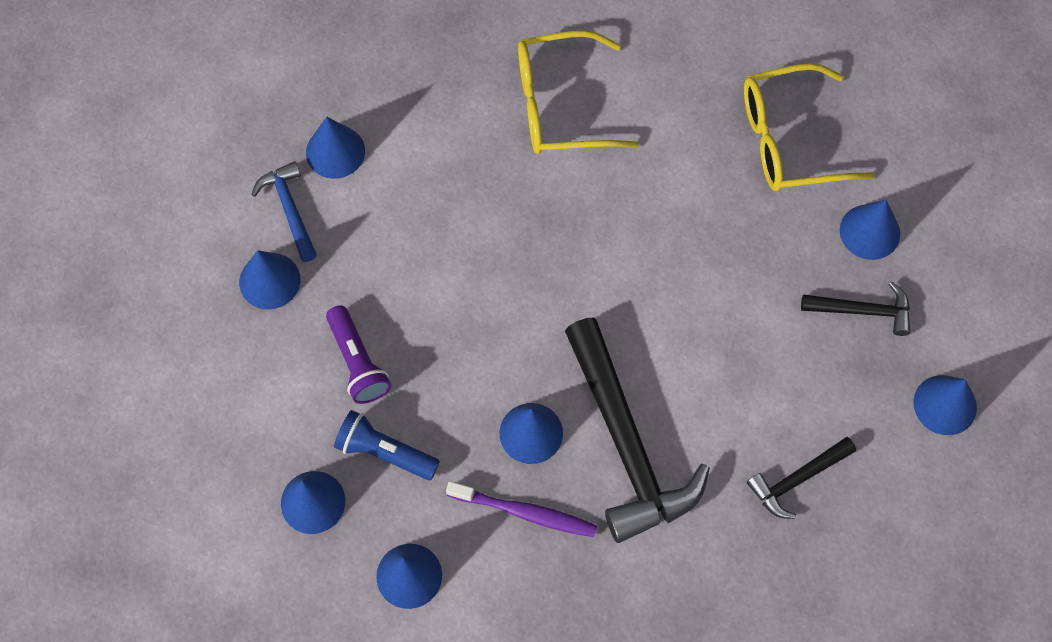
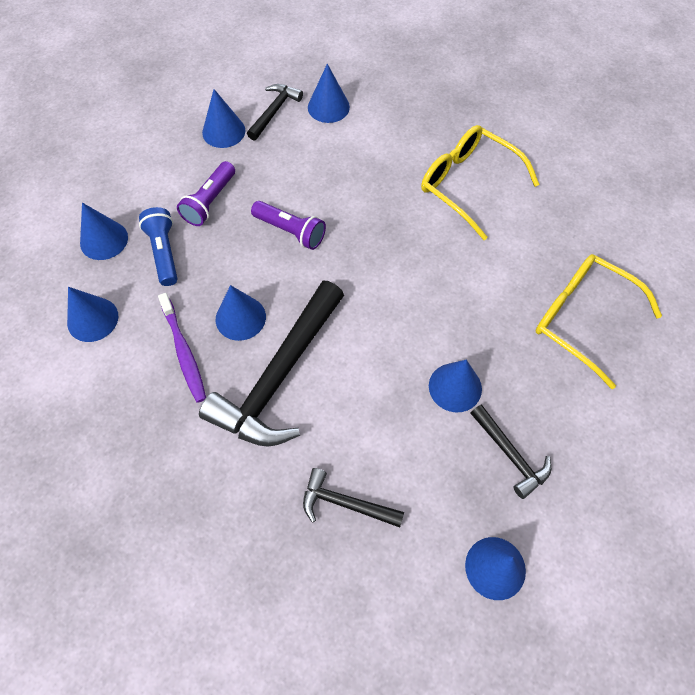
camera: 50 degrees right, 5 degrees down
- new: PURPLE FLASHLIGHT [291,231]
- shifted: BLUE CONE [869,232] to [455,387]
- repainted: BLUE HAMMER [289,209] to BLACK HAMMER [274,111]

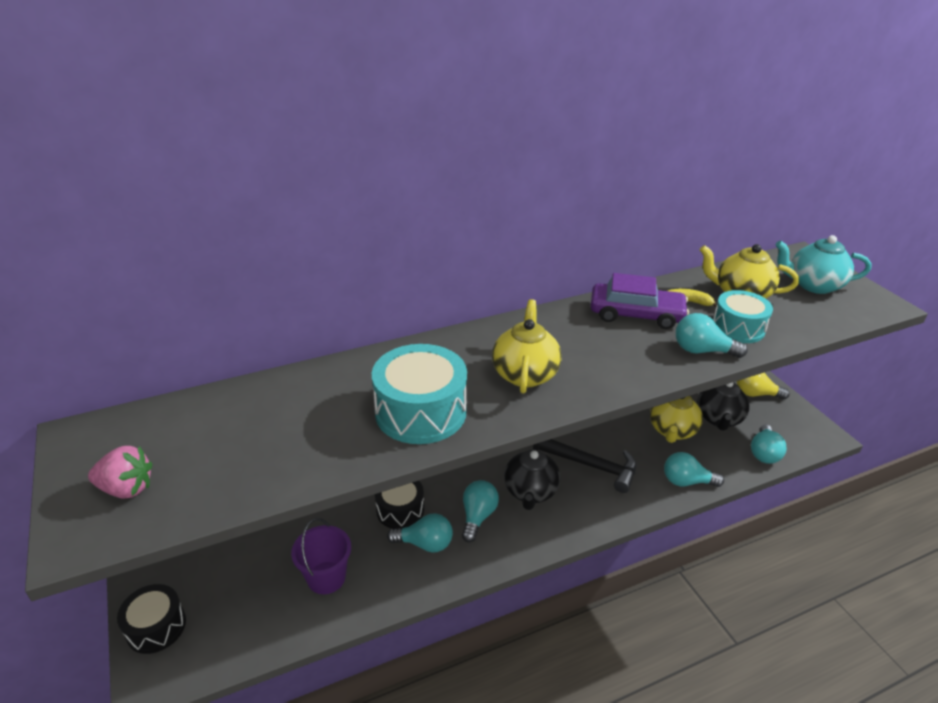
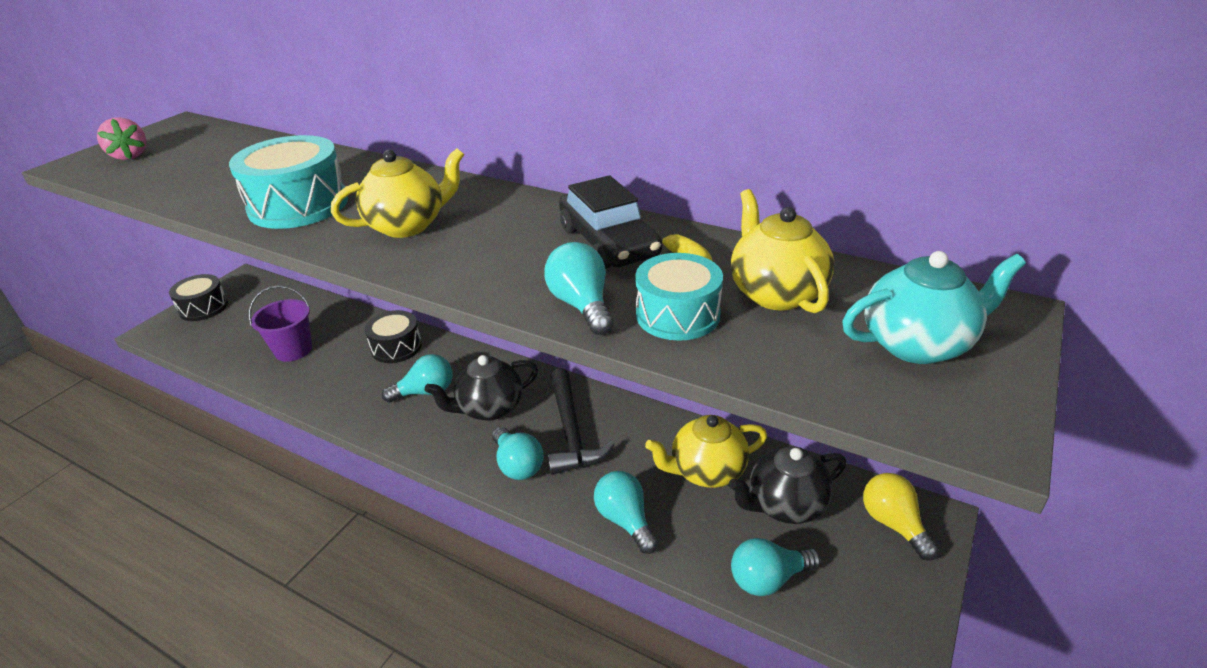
camera: 55 degrees right, 0 degrees up
- shifted: TURQUOISE LIGHT BULB [425,543] to [517,465]
- repainted: PURPLE CAR [636,314] to BLACK CAR [608,242]
- rotated: TURQUOISE TEAPOT [813,285] = [918,344] 105 degrees clockwise

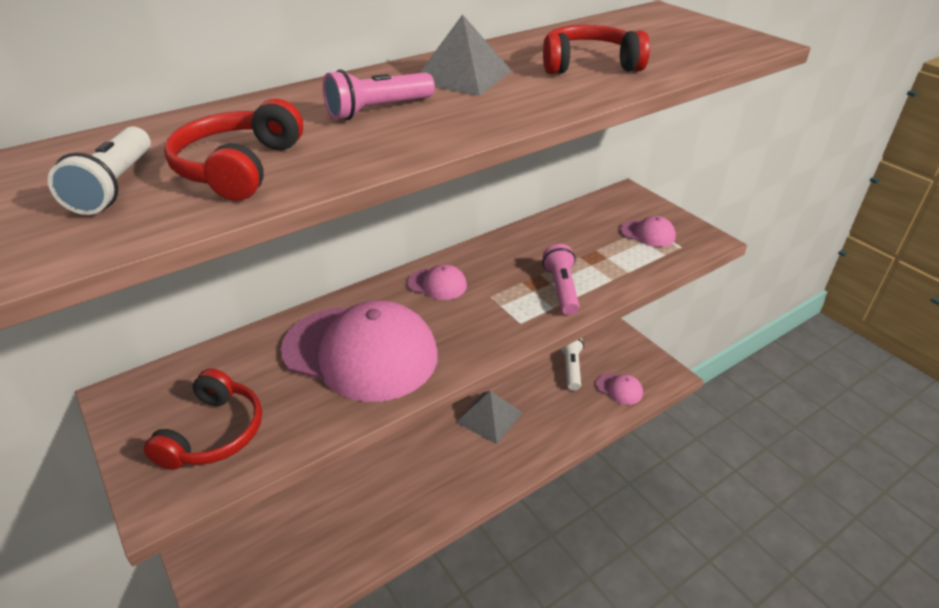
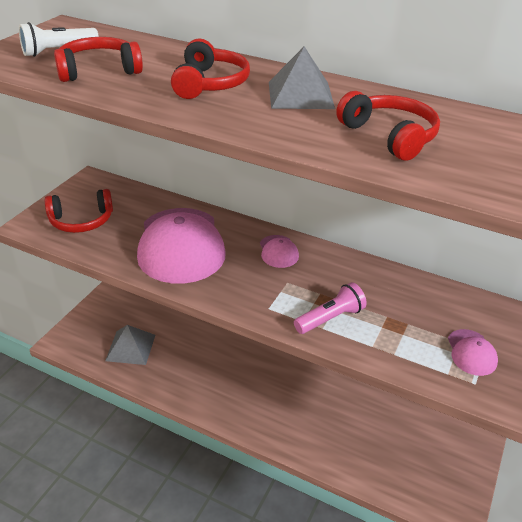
camera: 60 degrees right, 0 degrees up
- gone: WHITE FLASHLIGHT [571,368]
- gone: PINK CAP [619,389]
- shifted: GREY PYRAMID [489,417] to [130,347]
- swapped: PINK FLASHLIGHT [378,110] to RED HEADPHONES [210,83]

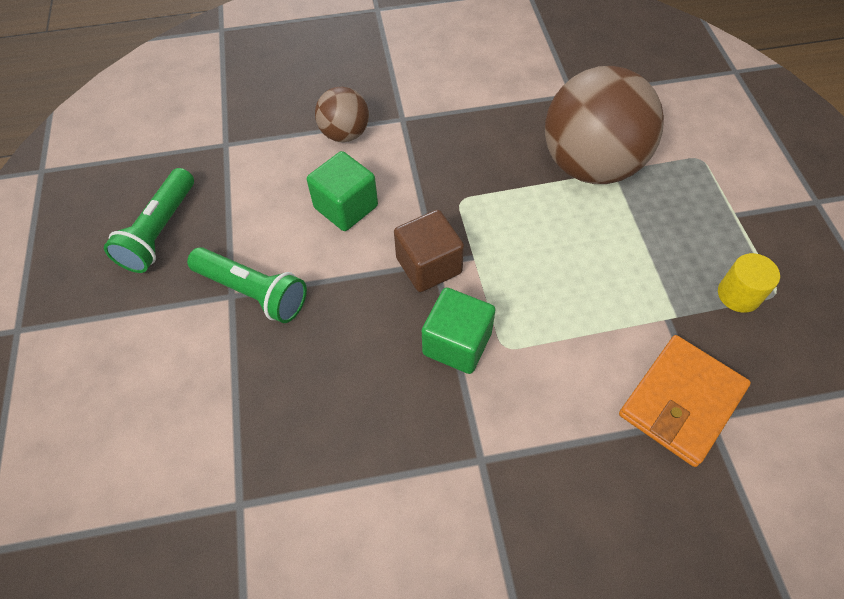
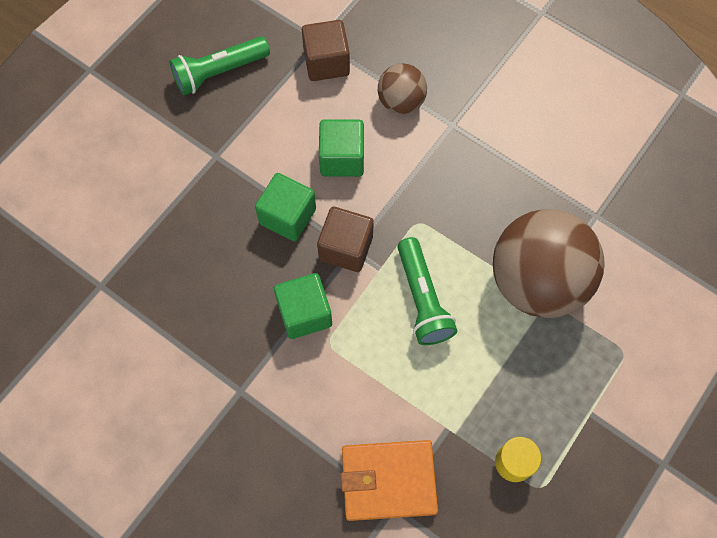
camera: 45 degrees right, 10 degrees up
- new: GREEN CUBE [287,216]
- new: BROWN CUBE [326,62]
- shifted: GREEN FLASHLIGHT [253,292] to [422,299]

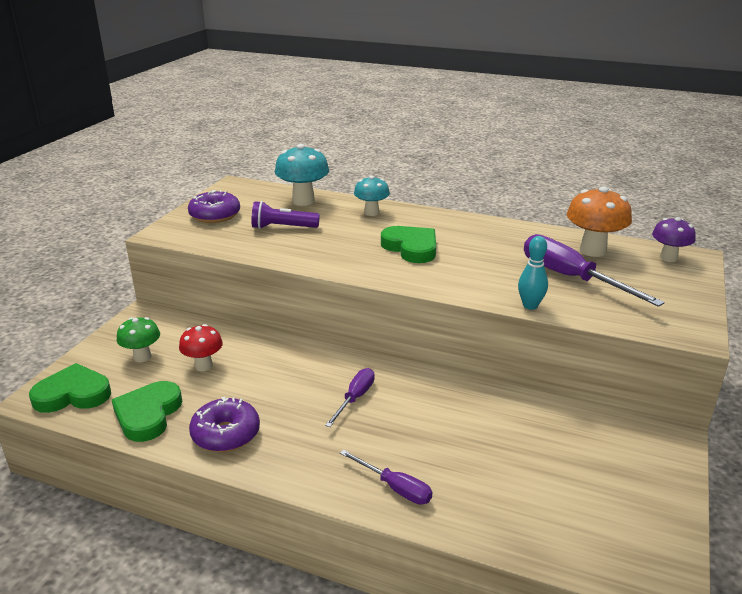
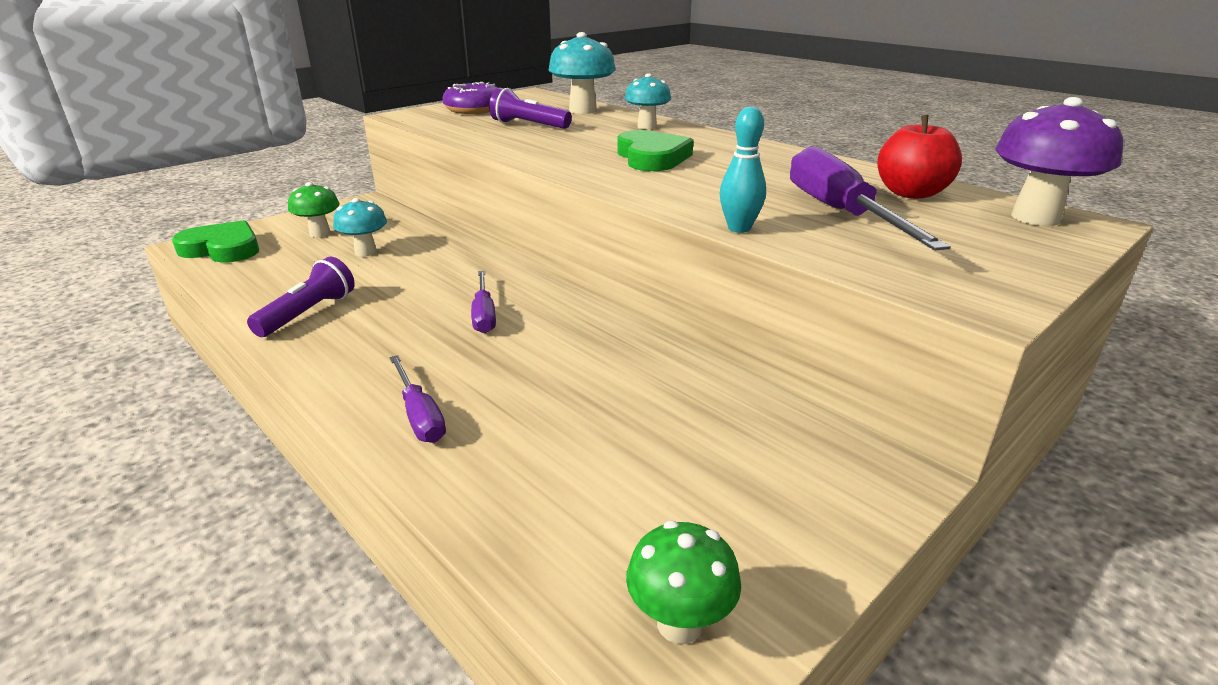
camera: 25 degrees right, 0 degrees up
- gone: GREEN HEART [148,414]
- new: GREEN MUSHROOM [679,624]
- swapped: PURPLE DONUT [226,434] to PURPLE FLASHLIGHT [309,313]
- swapped: ORANGE MUSHROOM [593,250] to RED APPLE [911,193]
- repainted: RED MUSHROOM [203,366] to TURQUOISE MUSHROOM [365,252]
- rotated: PURPLE SCREWDRIVER [355,398] = [484,315] 120 degrees clockwise
- scaled: PURPLE MUSHROOM [668,258] = [1035,217] x1.56

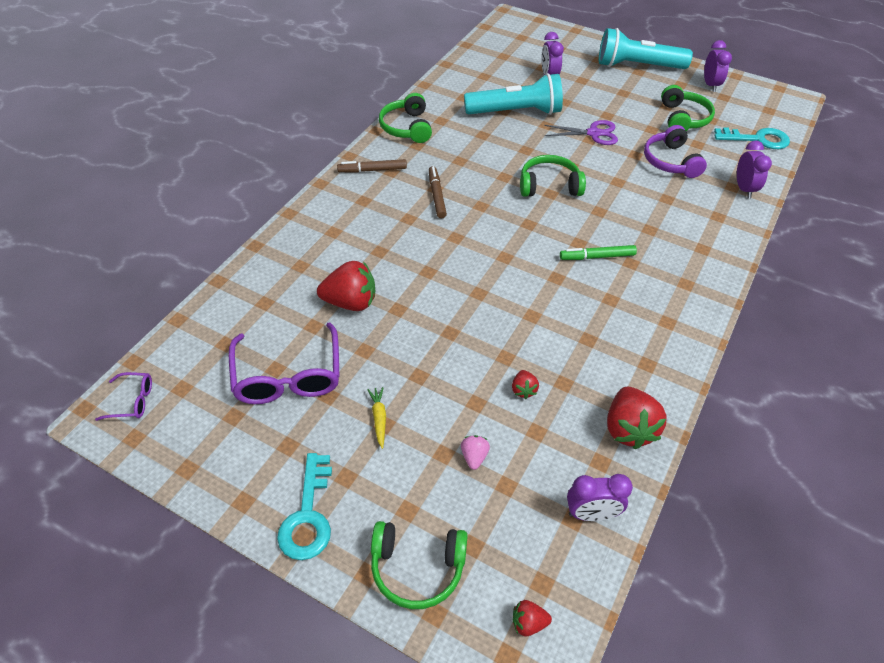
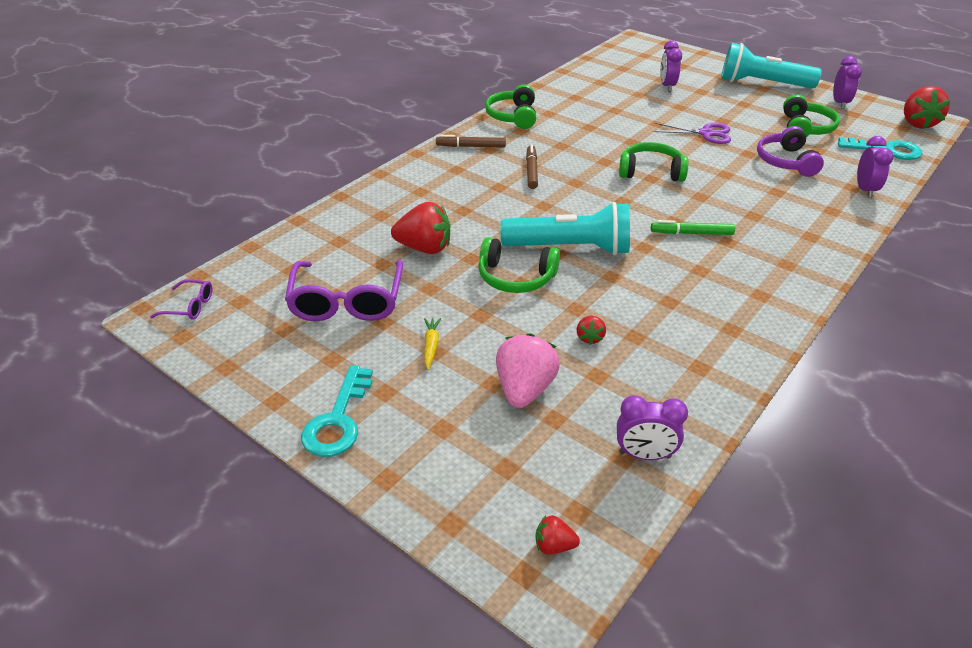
camera: 10 degrees right, 10 degrees down
- shifted: GREEN HEADPHONES [417,568] to [515,277]
- shifted: TURQUOISE FLASHLIGHT [515,112] to [570,248]
- shifted: RED STRAWBERRY [628,429] to [917,123]
- scaled: PINK STRAWBERRY [474,457] = [524,389] x2.03

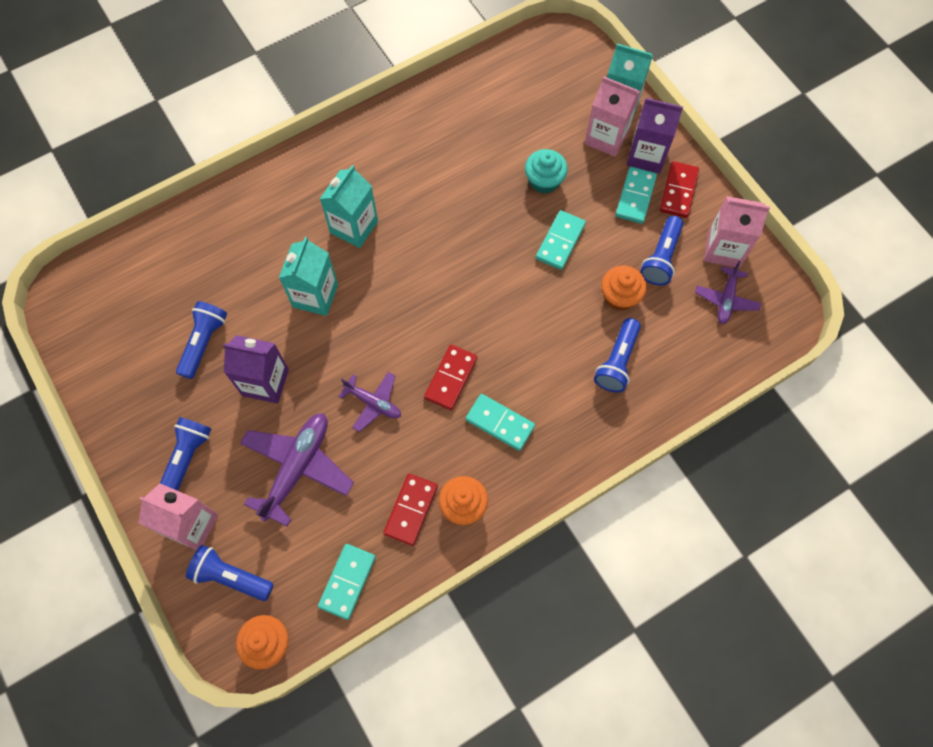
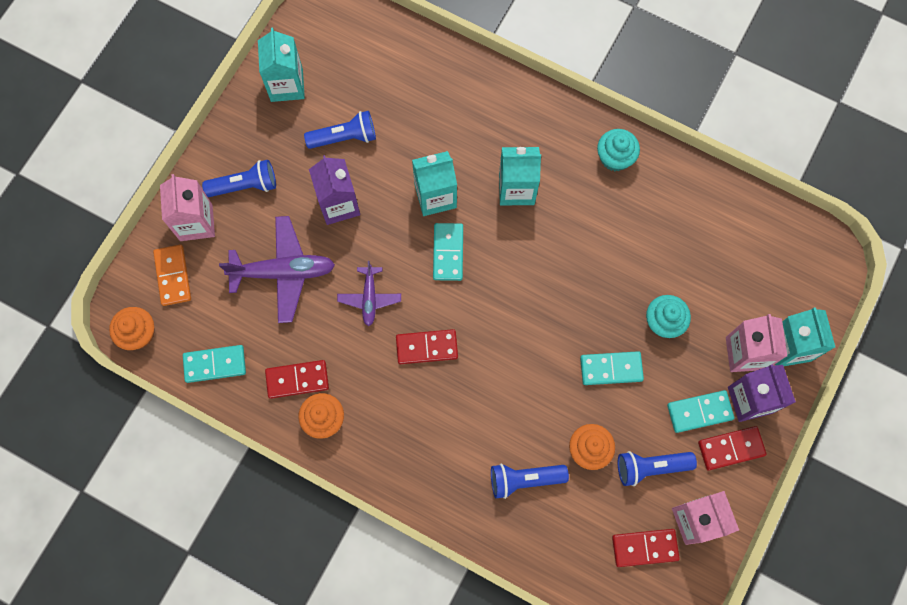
camera: 60 degrees right, 5 degrees up
- new: TURQUOISE CARTON [286,85]
- new: TURQUOISE CUPCAKE [615,157]
- shifted: TURQUOISE DOMINO [500,423] to [448,252]
- swapped: BLUE FLASHLIGHT [231,576] to ORANGE DOMINO [173,276]
- swapped: PURPLE PLANE [726,299] to RED DOMINO [644,547]

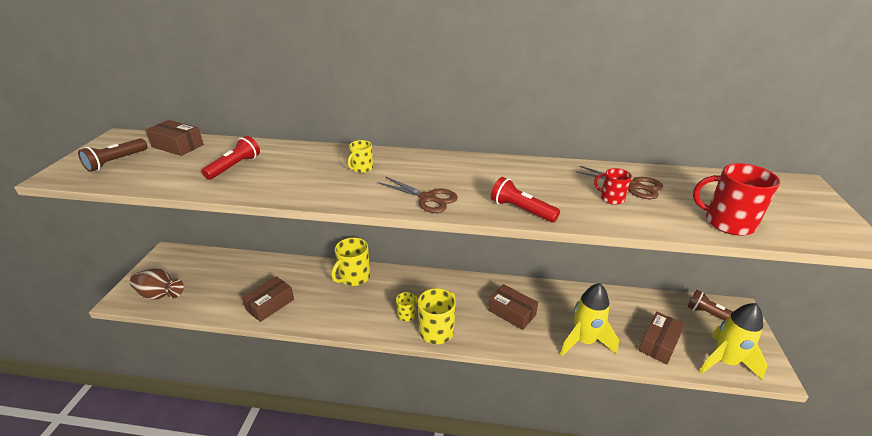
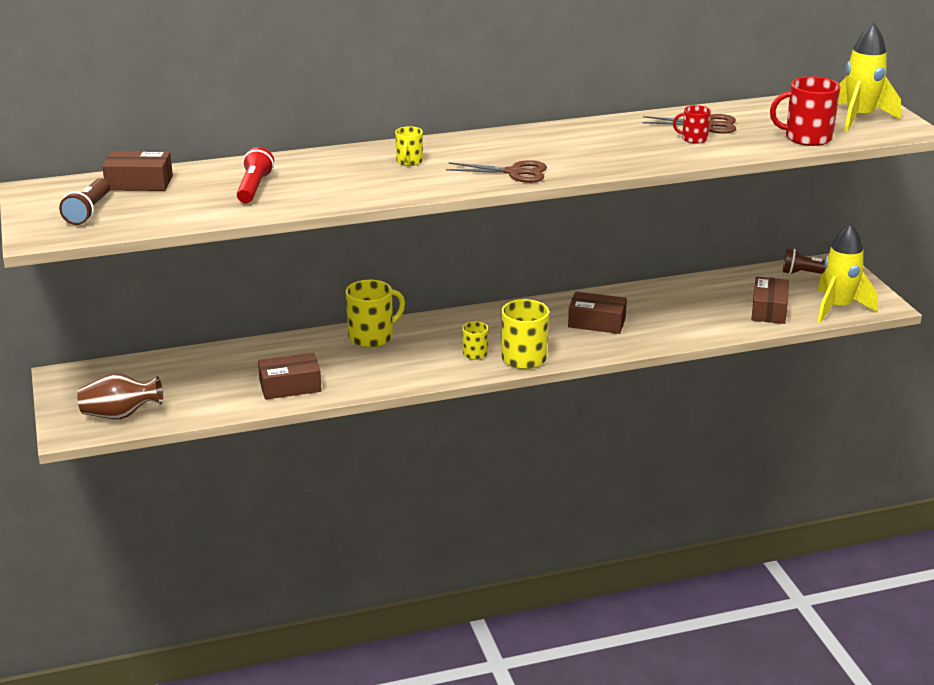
camera: 25 degrees left, 5 degrees down
- gone: RED FLASHLIGHT [521,210]
- shifted: YELLOW ROCKET [584,341] to [859,118]
- rotated: BROWN BOX [270,304] = [290,386] 60 degrees clockwise
- rotated: YELLOW MUG [354,277] = [372,337] 135 degrees counterclockwise

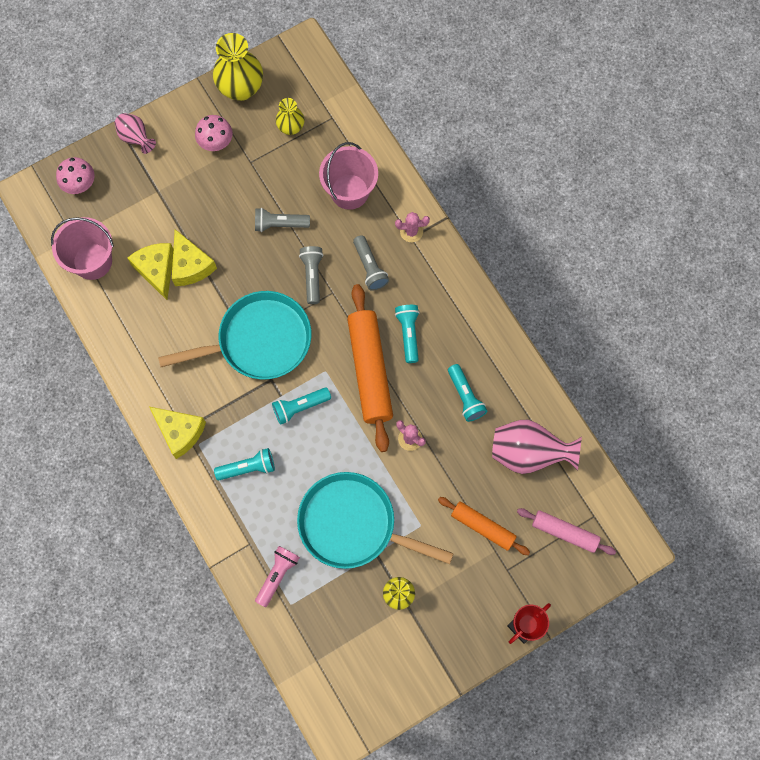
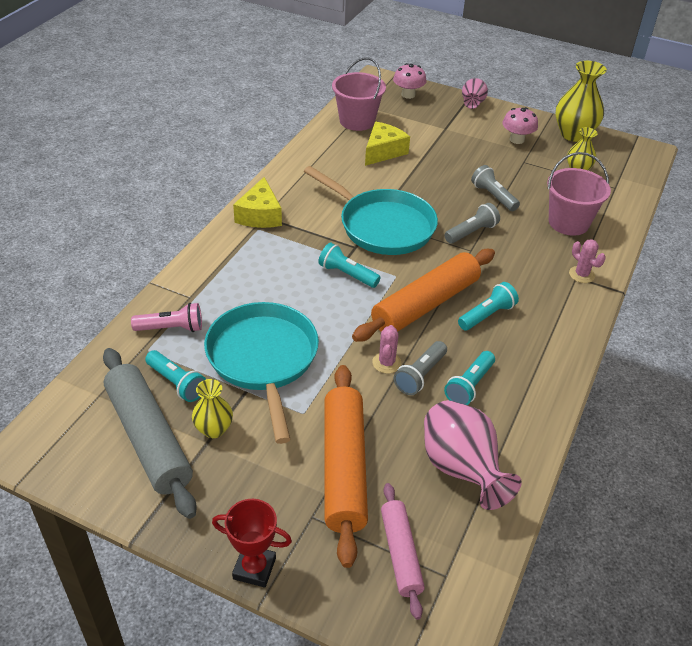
camera: 55 degrees right, 30 degrees down
- gone: YELLOW CHEESE [191,265]
- new: GREY ROLLING PIN [149,438]
- shifted: TURQUOISE FLASHLIGHT [248,468] to [177,383]
- shifted: GREY FLASHLIGHT [370,267] to [420,375]
- scaled: ORANGE ROLLING PIN [482,527] = [344,468] x1.72

